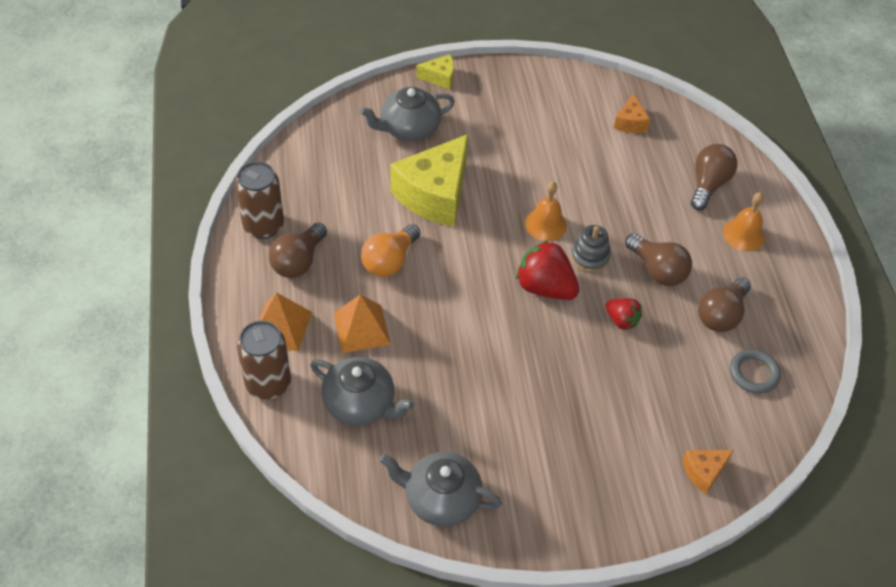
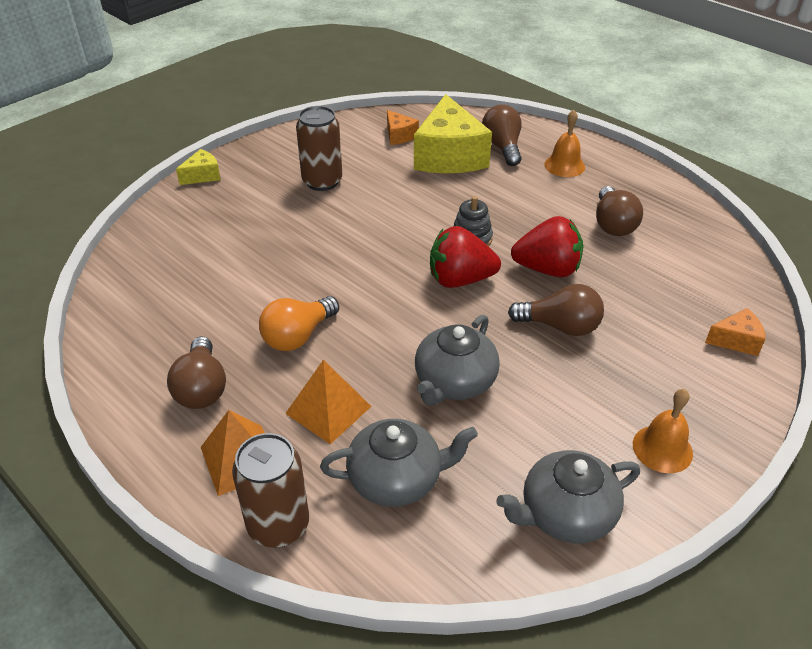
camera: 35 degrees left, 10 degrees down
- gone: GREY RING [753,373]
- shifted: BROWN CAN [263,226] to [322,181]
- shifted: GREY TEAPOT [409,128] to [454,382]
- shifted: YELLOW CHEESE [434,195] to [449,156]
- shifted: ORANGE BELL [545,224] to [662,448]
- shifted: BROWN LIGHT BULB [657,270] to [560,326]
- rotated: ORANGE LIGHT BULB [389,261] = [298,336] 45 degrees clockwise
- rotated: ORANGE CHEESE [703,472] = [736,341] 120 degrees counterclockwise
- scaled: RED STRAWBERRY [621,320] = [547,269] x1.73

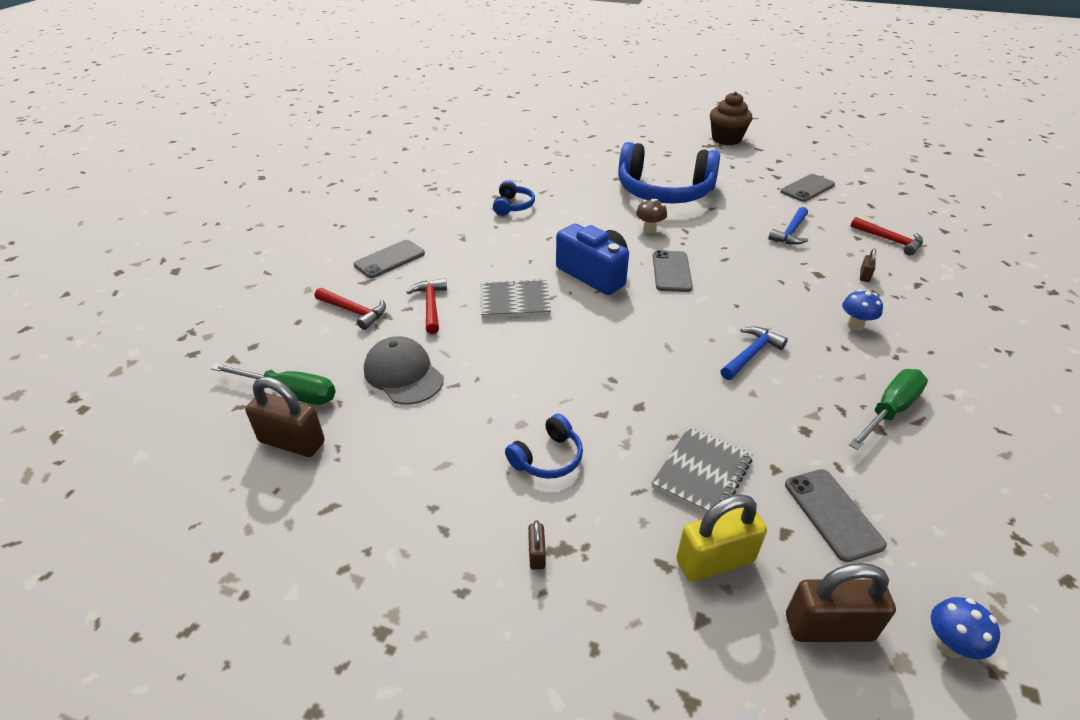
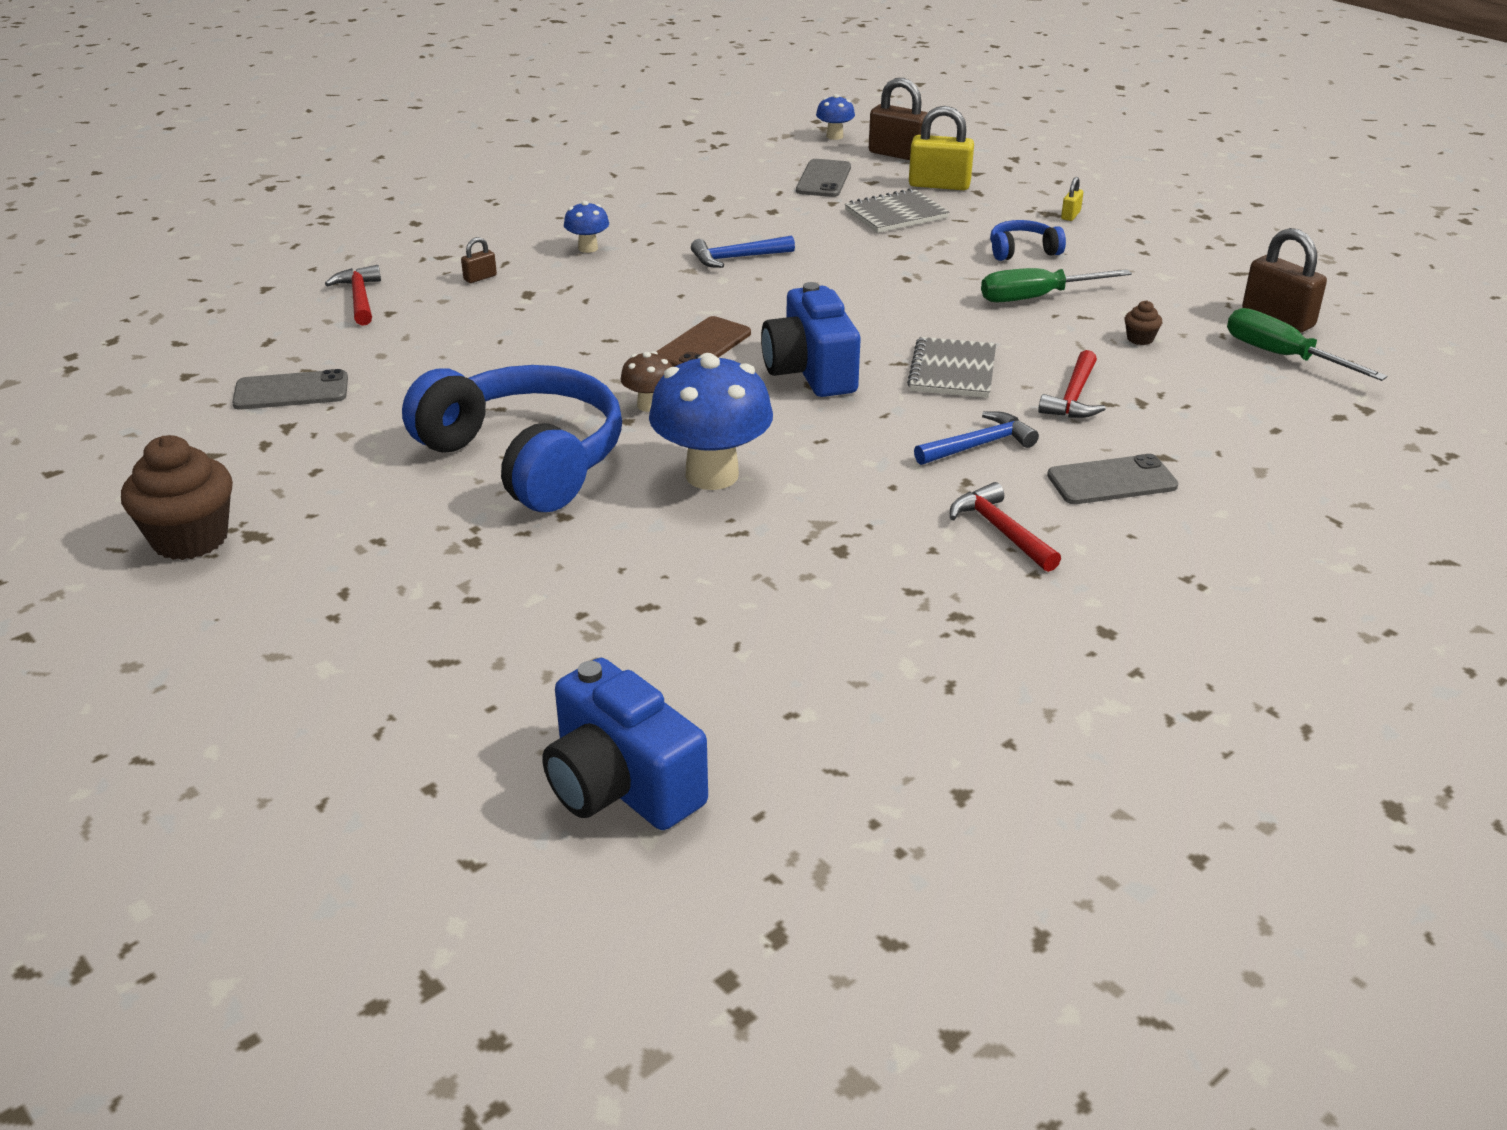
camera: 150 degrees left, 5 degrees down
- gone: BLUE HEADPHONES [513,206]
- new: BLUE CAMERA [621,785]
- new: BLUE MUSHROOM [712,475]
- shifted: RED HAMMER [354,311] to [1001,531]
- shifted: BLUE HAMMER [791,232] to [978,445]
- shifted: GREEN SCREWDRIVER [889,411] to [1036,297]
- swapped: GREY CAP [403,374] to BROWN CUPCAKE [1140,339]
- repainted: BROWN PADLOCK [537,554] to YELLOW PADLOCK [1070,215]
- repainted: GREY PHONE [671,271] to BROWN PHONE [703,345]
- rotated: GREY NOTEBOOK [515,301] = [952,371] 75 degrees clockwise

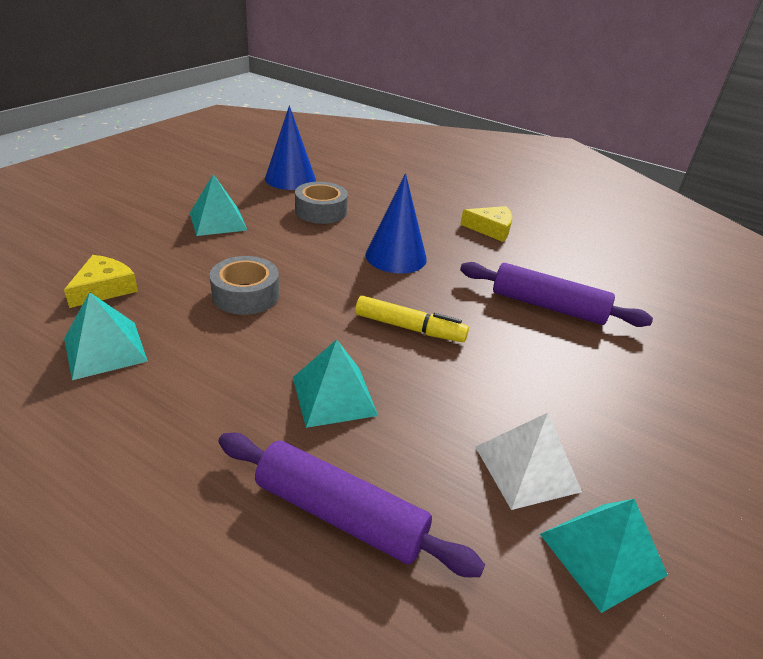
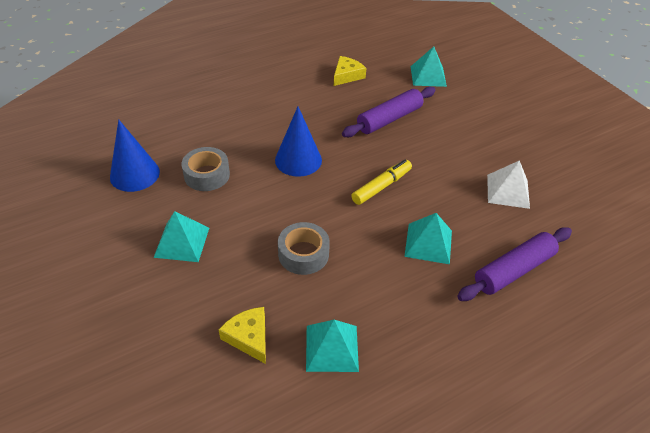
camera: 60 degrees left, 10 degrees up
- shifted: YELLOW CHEESE [491,229] to [347,75]
- shifted: TURQUOISE PYRAMID [602,554] to [428,76]

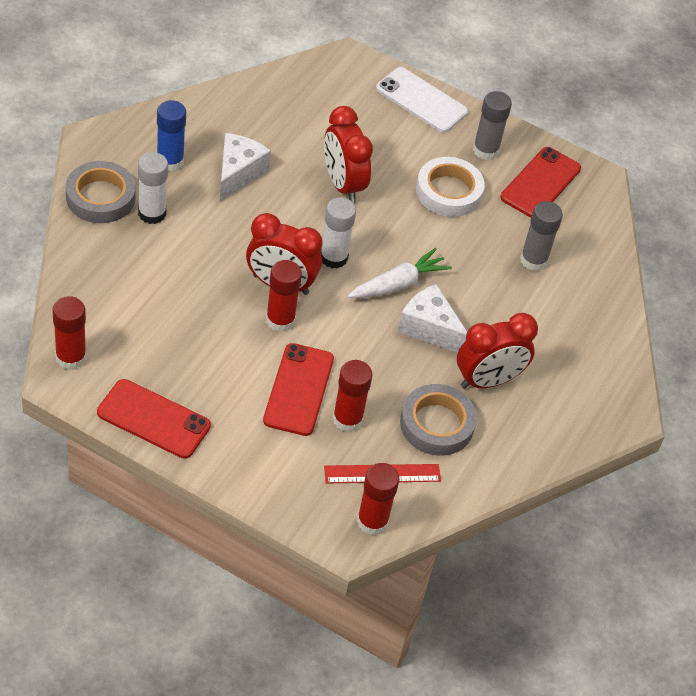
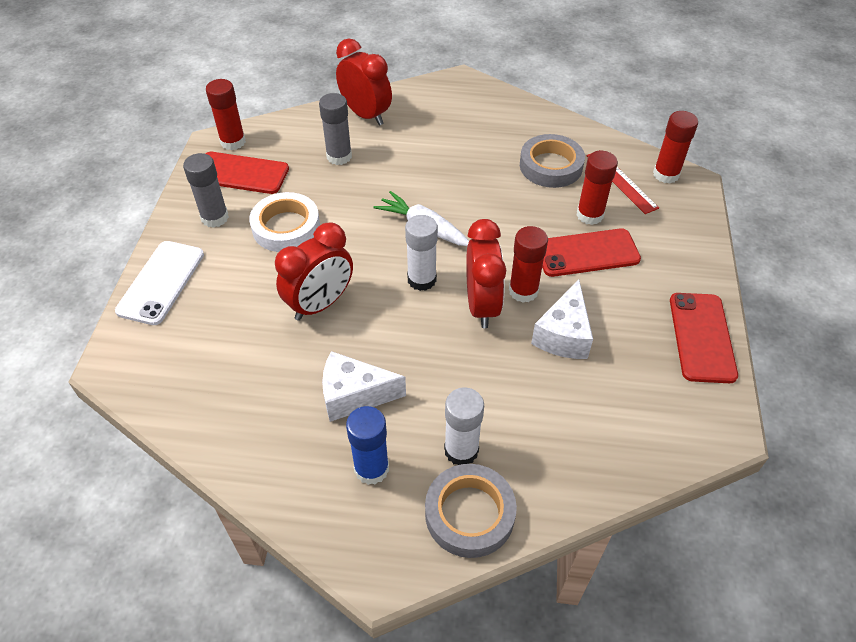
camera: 105 degrees left, 0 degrees up
- shifted: RED GLUE STICK [71,357] to [233,142]
- shifted: WHITE CHEESE [429,328] to [563,335]
- shifted: RED CLOCK [488,380] to [366,115]

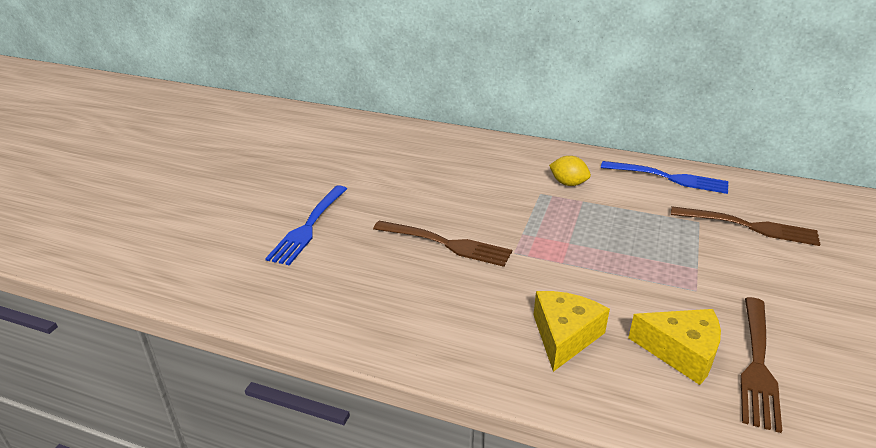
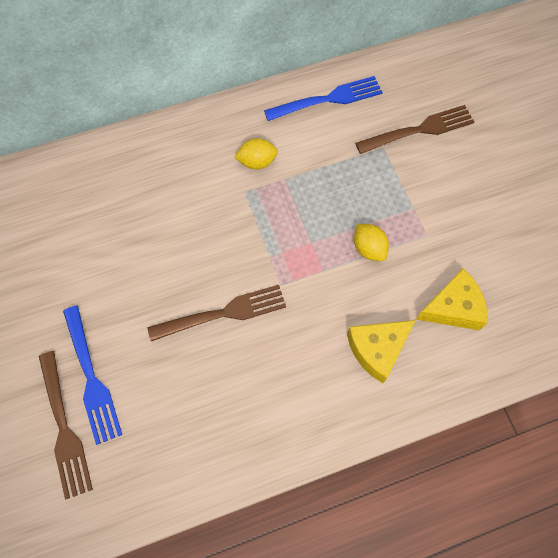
camera: 40 degrees left, 35 degrees up
- new: YELLOW LEMON [369,248]
- shifted: BROWN FORK [757,363] to [63,427]
- rotated: YELLOW CHEESE [564,336] = [377,349] 105 degrees counterclockwise

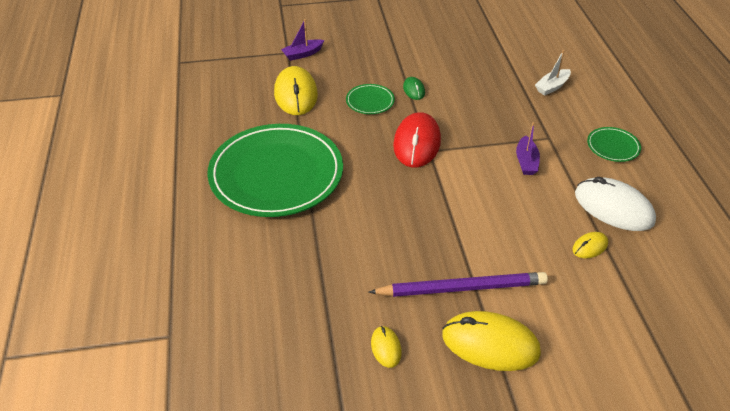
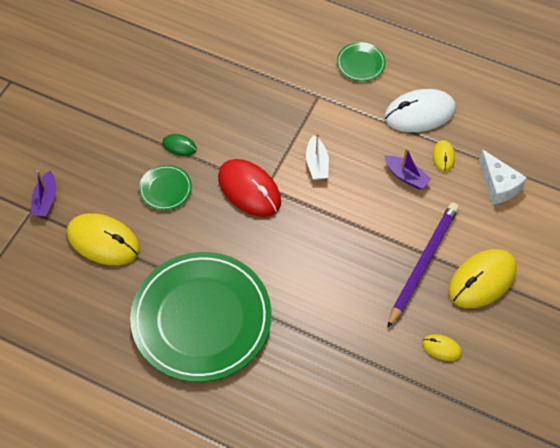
camera: 55 degrees left, 15 degrees up
- new: WHITE CHEESE [498,185]
- shifted: PURPLE BOAT [526,162] to [406,176]
- shifted: WHITE BOAT [552,87] to [317,164]

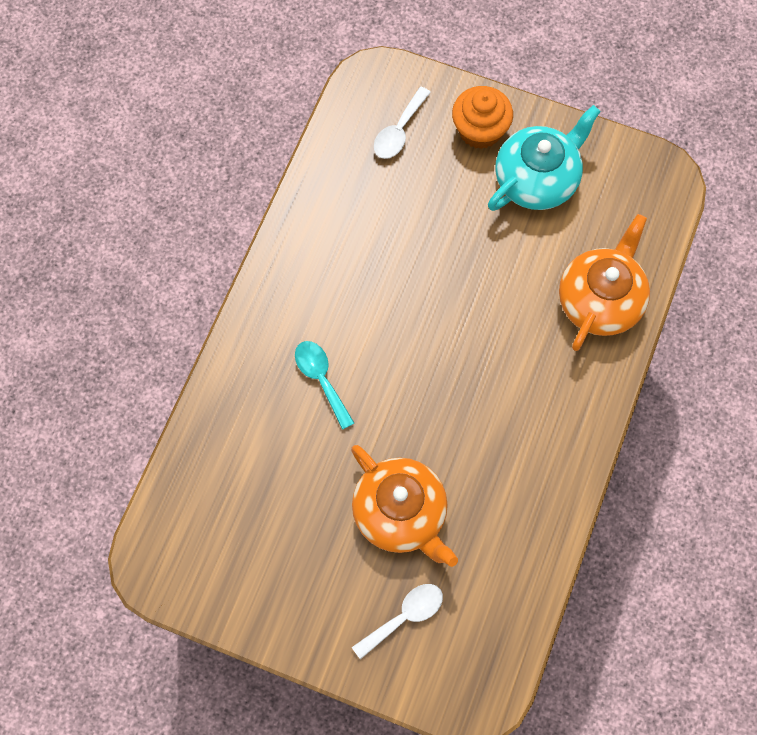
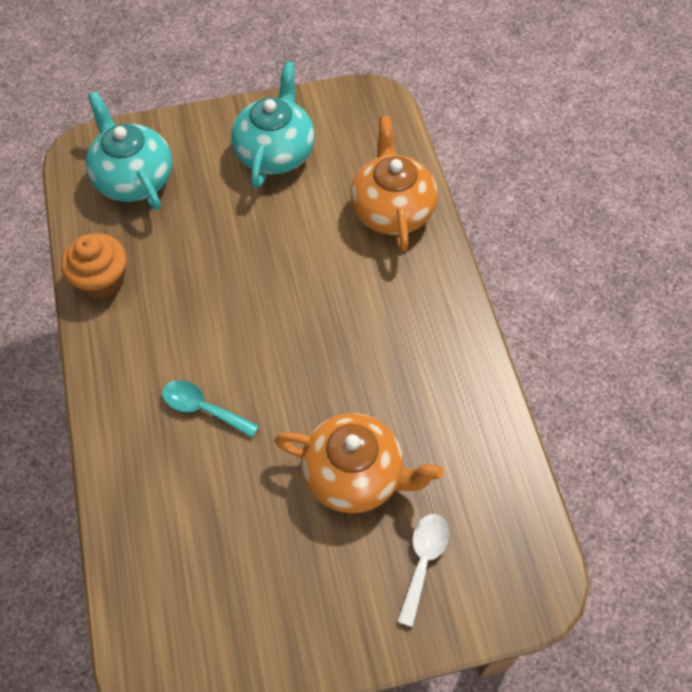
camera: 35 degrees left, 10 degrees down
- shifted: ORANGE CUPCAKE [480,130] to [101,280]
- swapped: WHITE SPOON [399,131] to TURQUOISE TEAPOT [133,178]

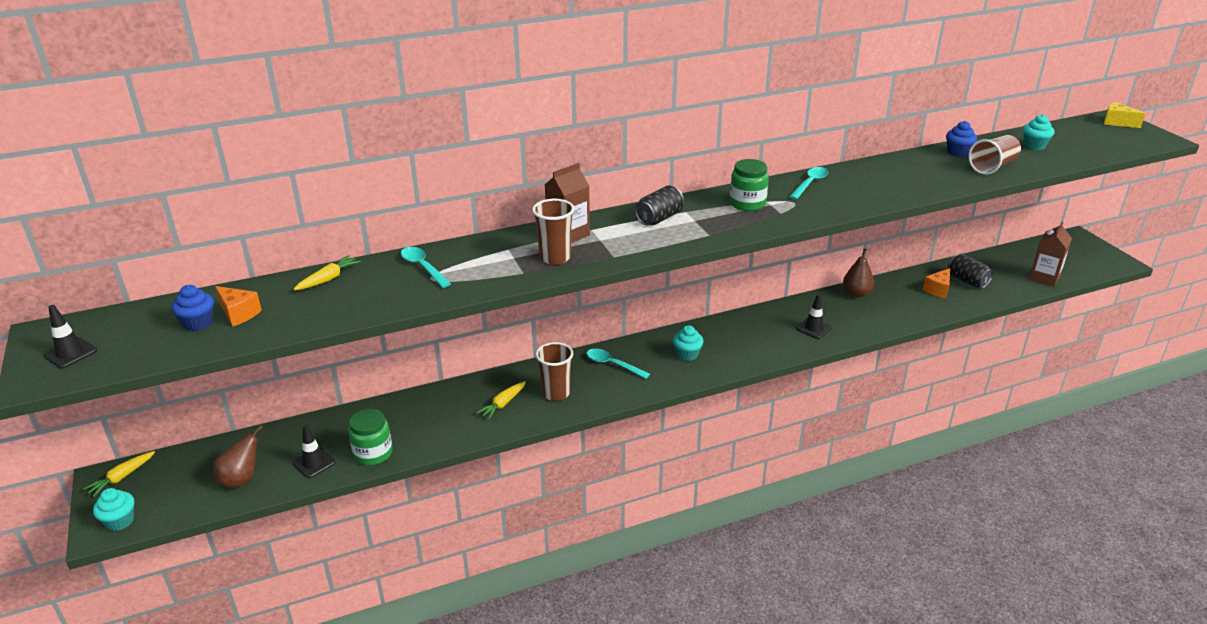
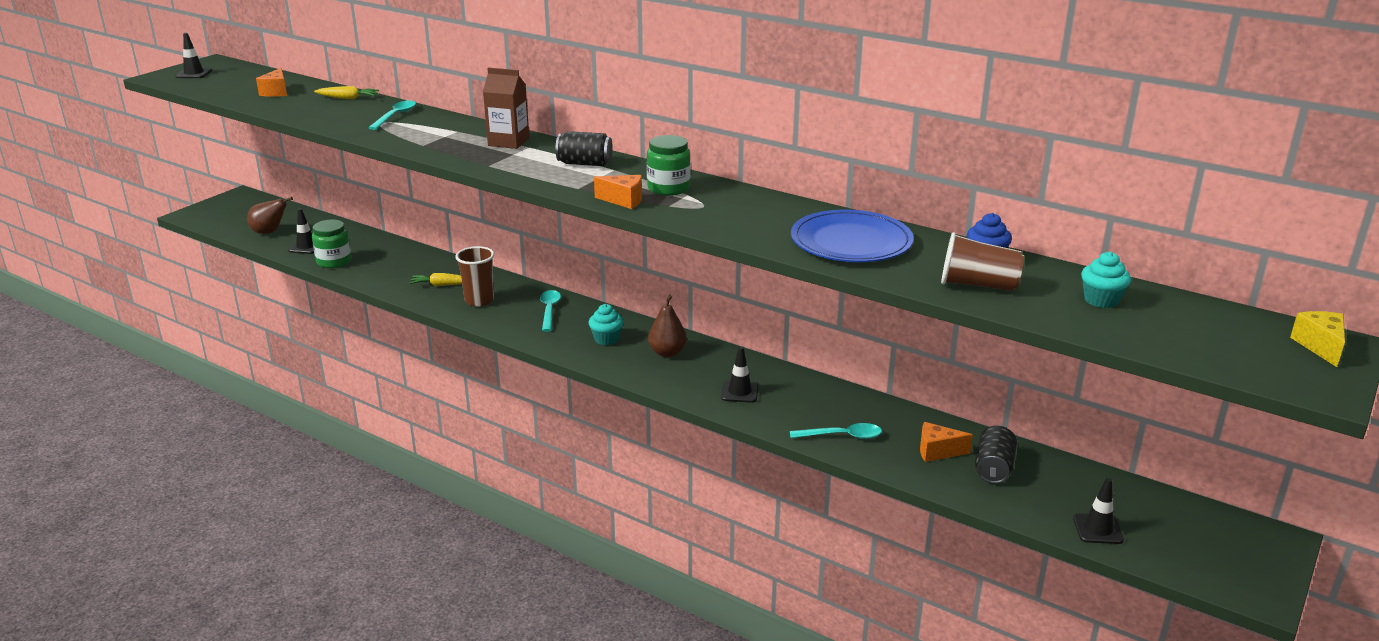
camera: 55 degrees right, 5 degrees down
- gone: YELLOW CARROT [122,477]
- gone: TURQUOISE CUPCAKE [120,521]
- gone: BLUE CUPCAKE [198,323]
- gone: BROWN CUP [555,257]
- new: ORANGE CHEESE [624,200]
- new: BLUE PLATE [851,242]
- shifted: TURQUOISE SPOON [810,183] to [842,436]
- shifted: BROWN PEAR [856,293] to [667,353]
- swapped: BROWN CARTON [1044,277] to BLACK TRAFFIC CONE [1097,529]

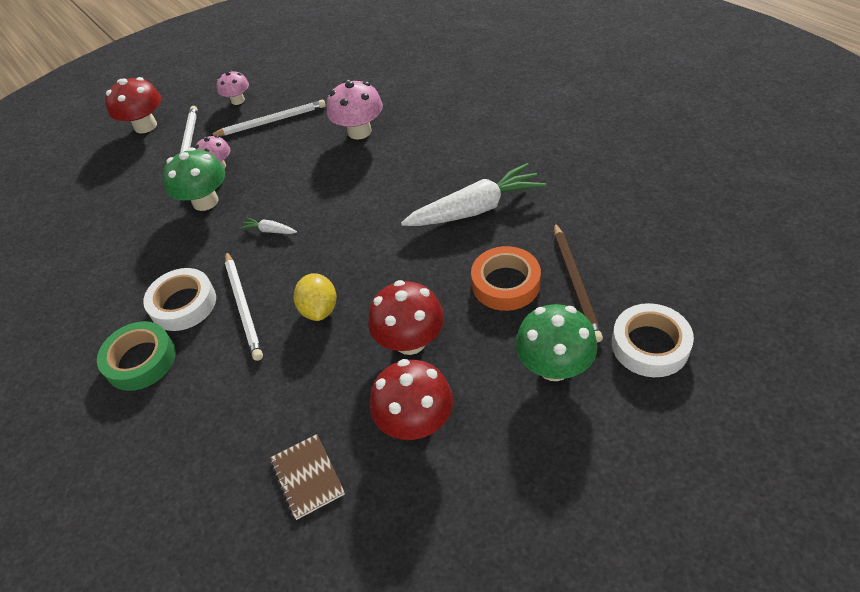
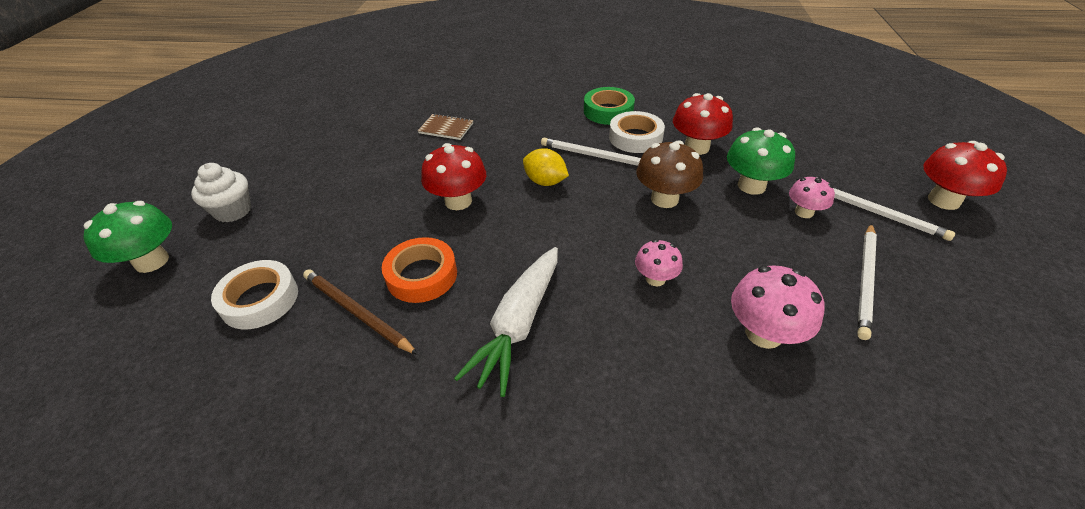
camera: 130 degrees right, 5 degrees down
- new: WHITE CUPCAKE [233,211]
- shifted: PINK MUSHROOM [238,100] to [655,278]
- shifted: RED MUSHROOM [416,422] to [696,147]
- shifted: GREEN MUSHROOM [554,366] to [152,261]
- swapped: WHITE CARROT [269,231] to BROWN MUSHROOM [664,199]

